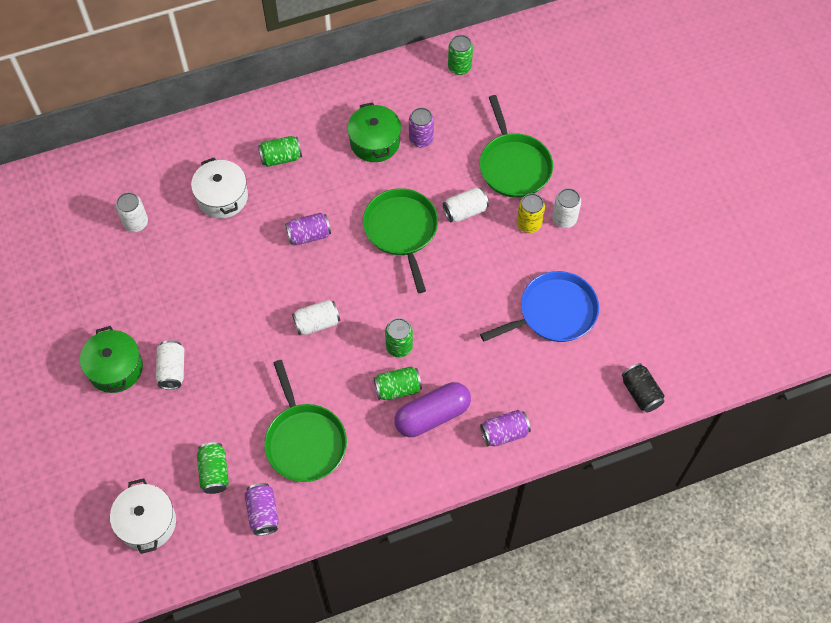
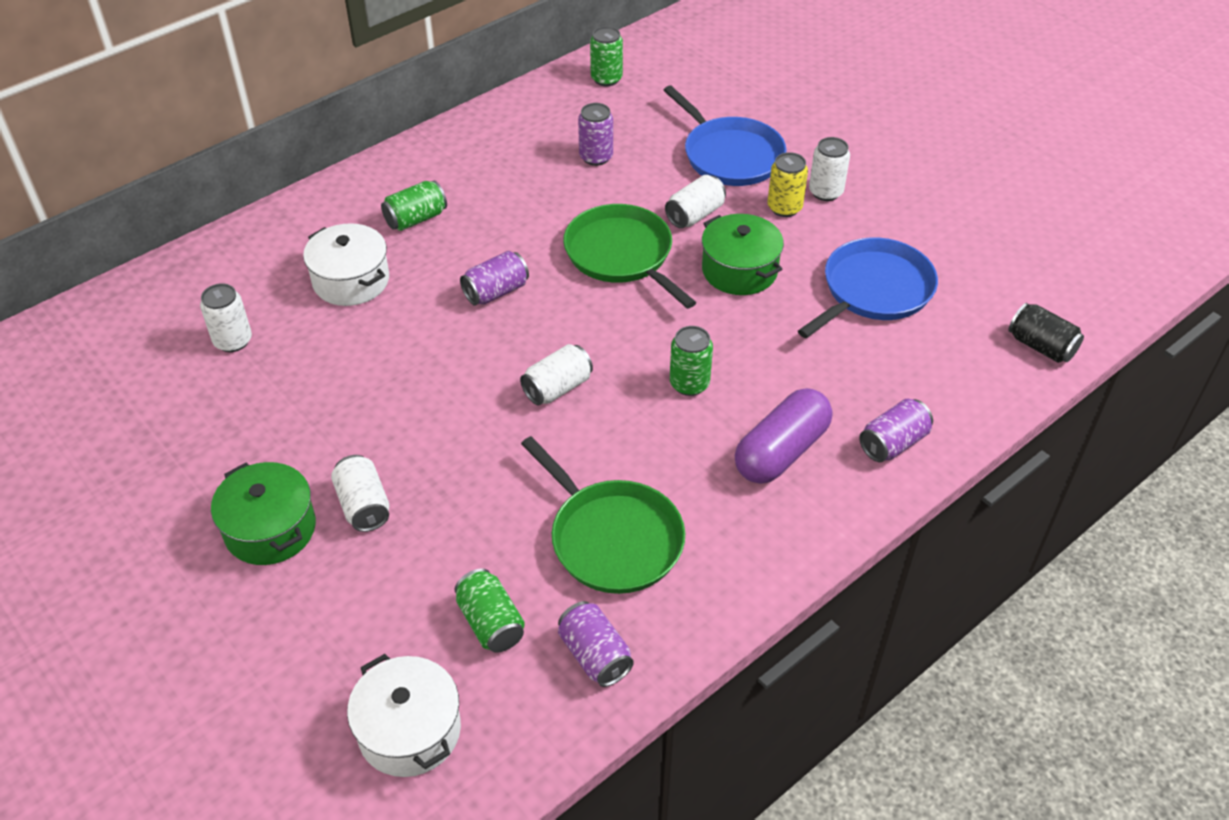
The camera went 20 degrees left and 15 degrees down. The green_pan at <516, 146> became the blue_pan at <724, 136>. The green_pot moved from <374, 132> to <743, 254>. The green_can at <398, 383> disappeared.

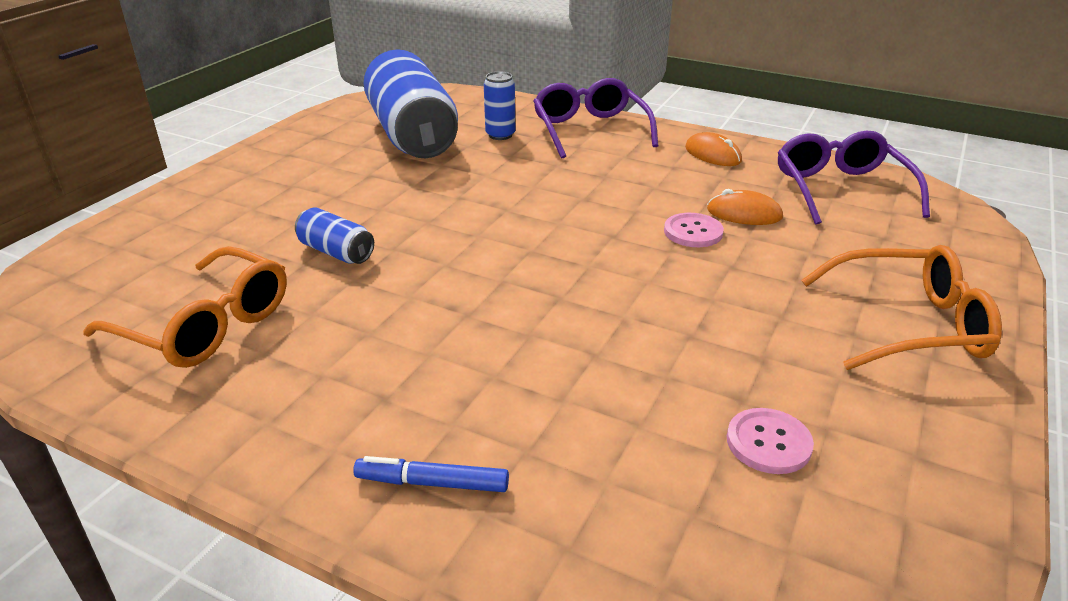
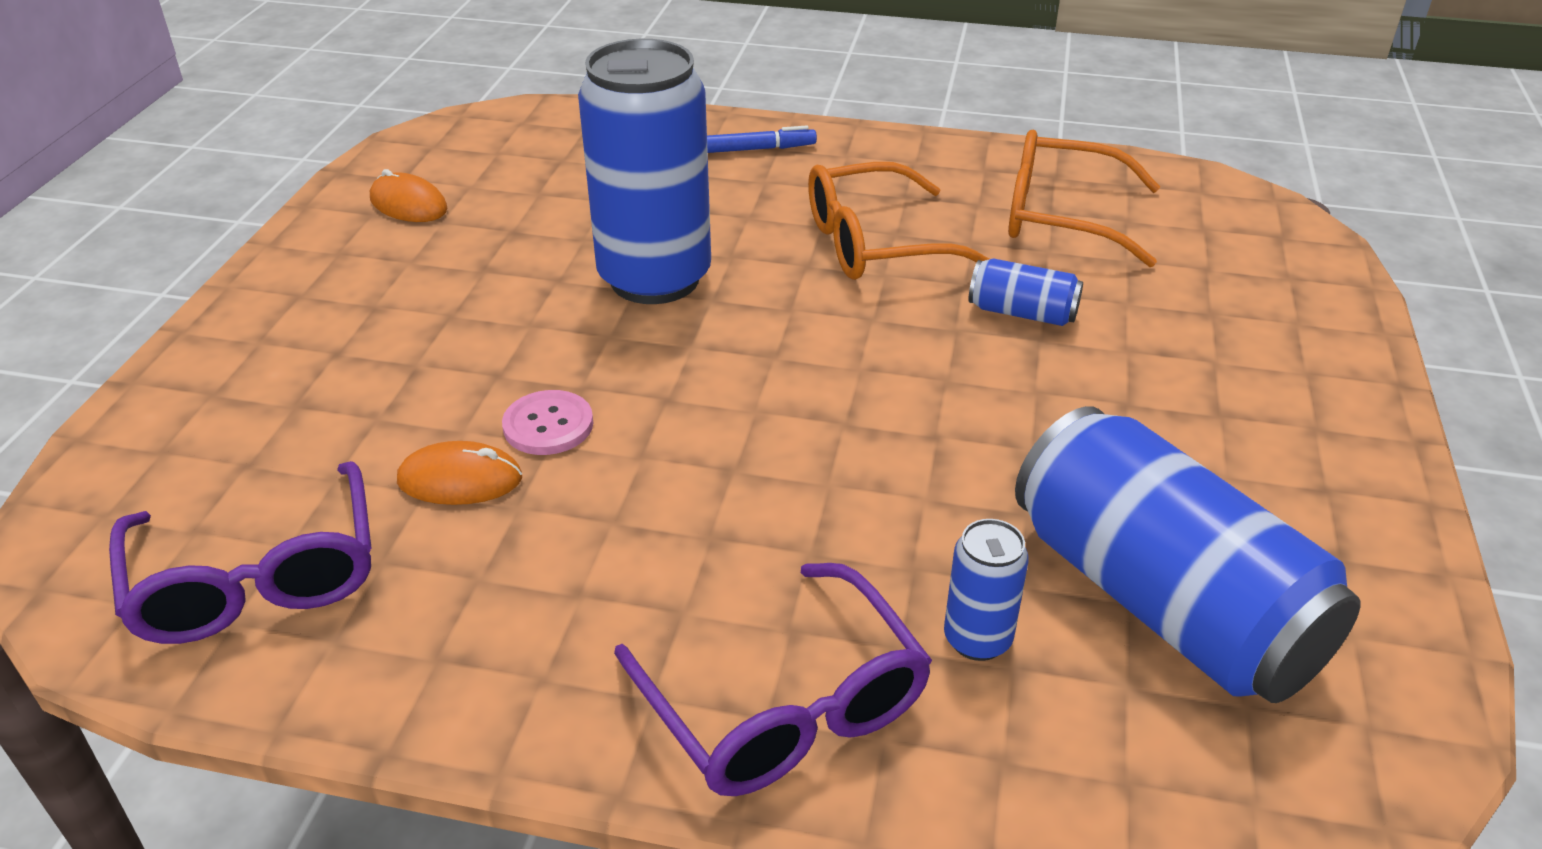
The camera went 165 degrees right and 5 degrees up. The orange_mouse moved from <713, 149> to <409, 195>. The orange_glasses moved from <902, 307> to <898, 221>. The pink_button at <770, 441> disappeared. The blue_can at <644, 171> appeared.

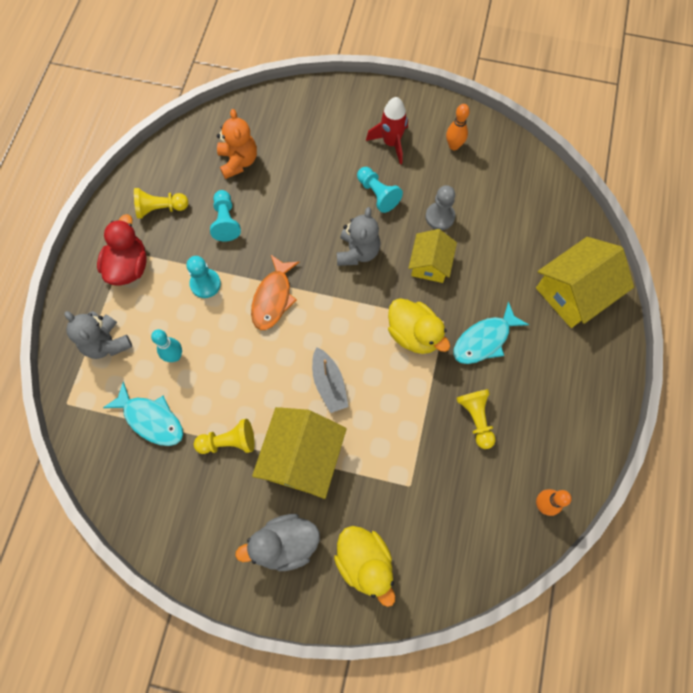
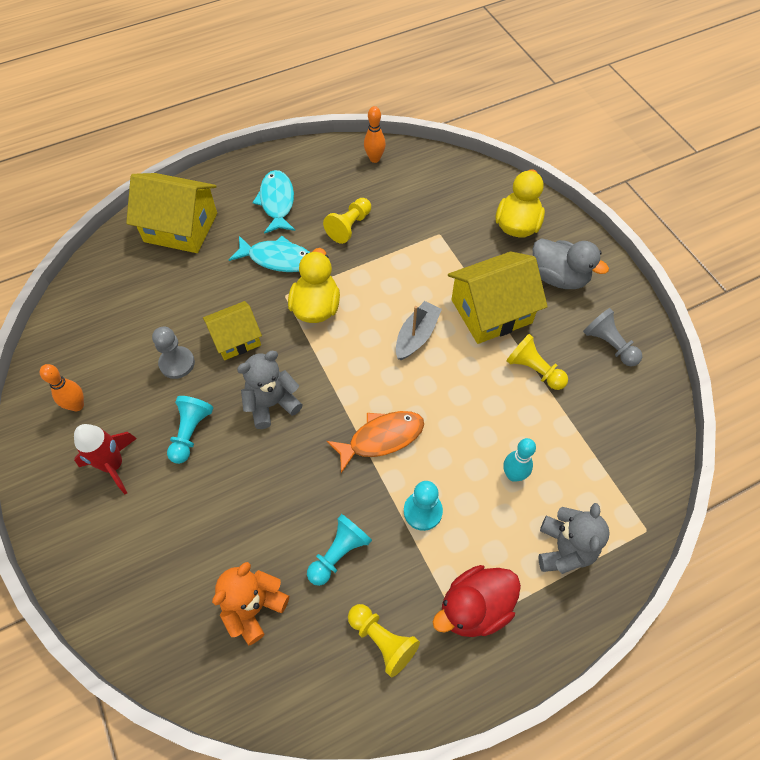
The camera went 130 degrees left and 10 degrees down. The turquoise_fish moved from <143, 414> to <273, 202>. The grey_pawn at <612, 337> appeared.

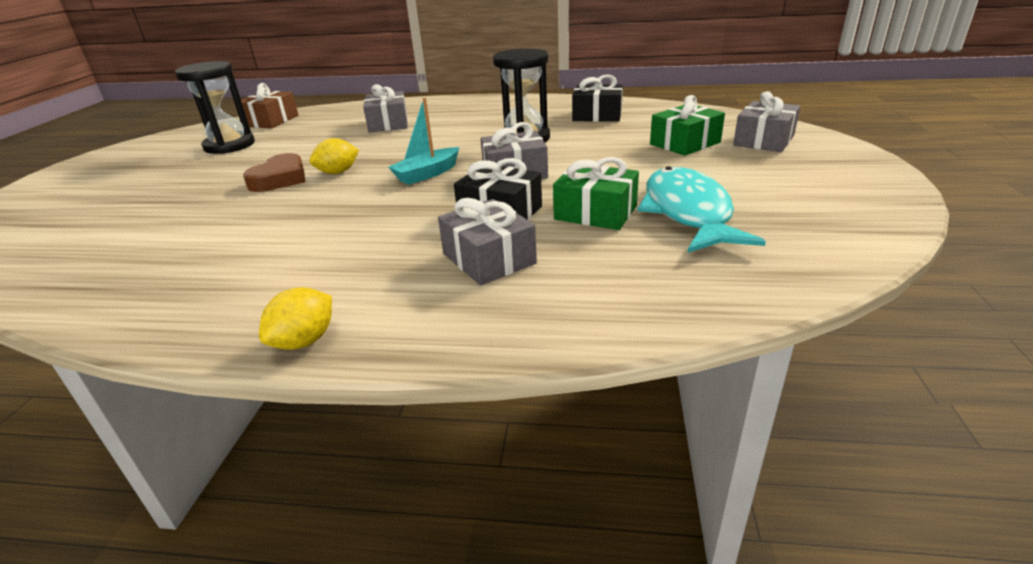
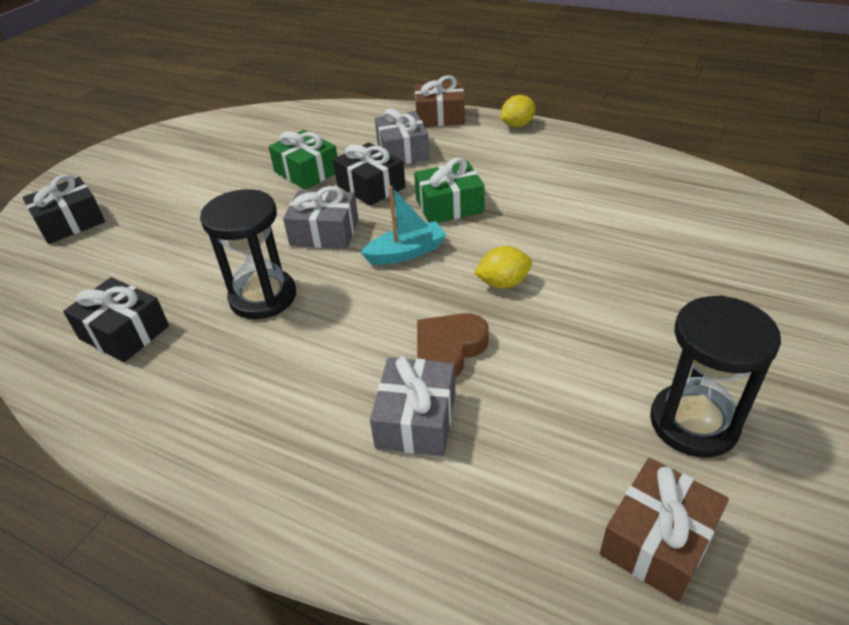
The camera went 160 degrees left and 10 degrees up. The grey_gift at <766, 121> became the black_gift at <63, 209>. The green_gift moved from <687, 125> to <449, 190>. The brown_heart moved from <274, 172> to <453, 345>. The turquoise_fish at <702, 209> disappeared. The brown_gift at <440, 101> appeared.

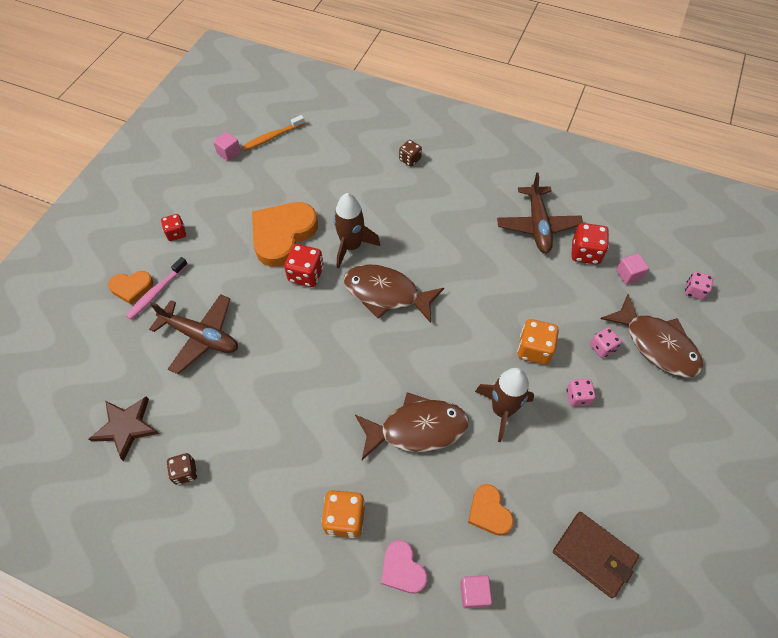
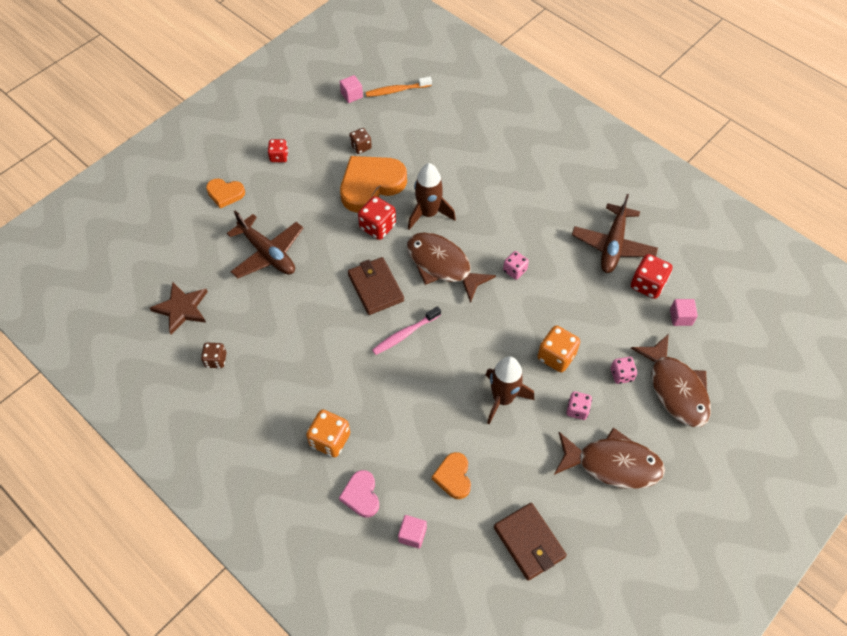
The camera went 20 degrees right and 0 degrees up. The brown_dice moved from <410, 153> to <360, 141>. The pink_toothbrush moved from <157, 288> to <406, 330>. The pink_dice moved from <699, 285> to <516, 265>. The brown_fish moved from <412, 426> to <609, 458>. The brown_wallet at <376, 286> appeared.

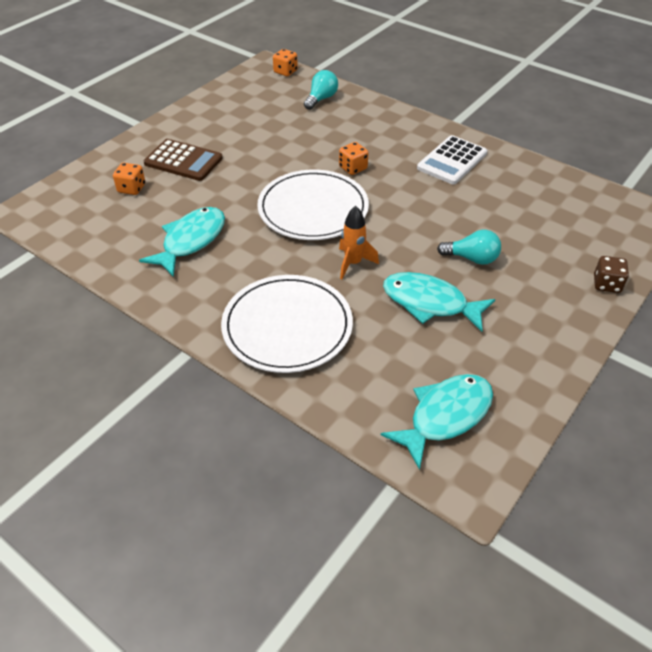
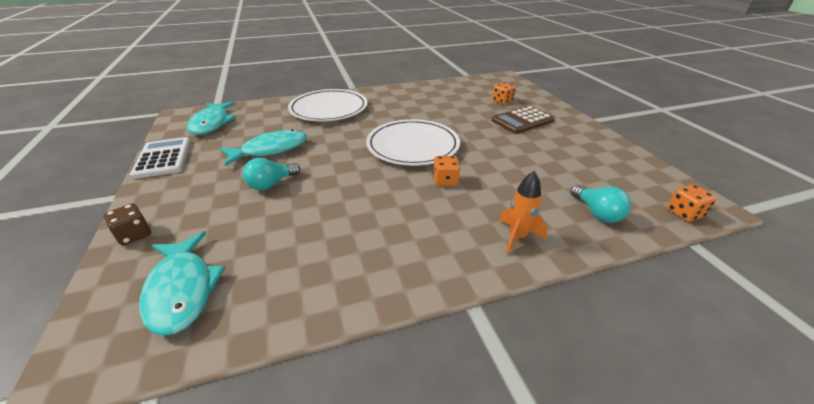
The camera went 125 degrees right and 10 degrees down. The white_calculator moved from <452, 160> to <160, 158>. The orange_rocket moved from <359, 242> to <523, 213>. The turquoise_fish moved from <182, 242> to <183, 283>.

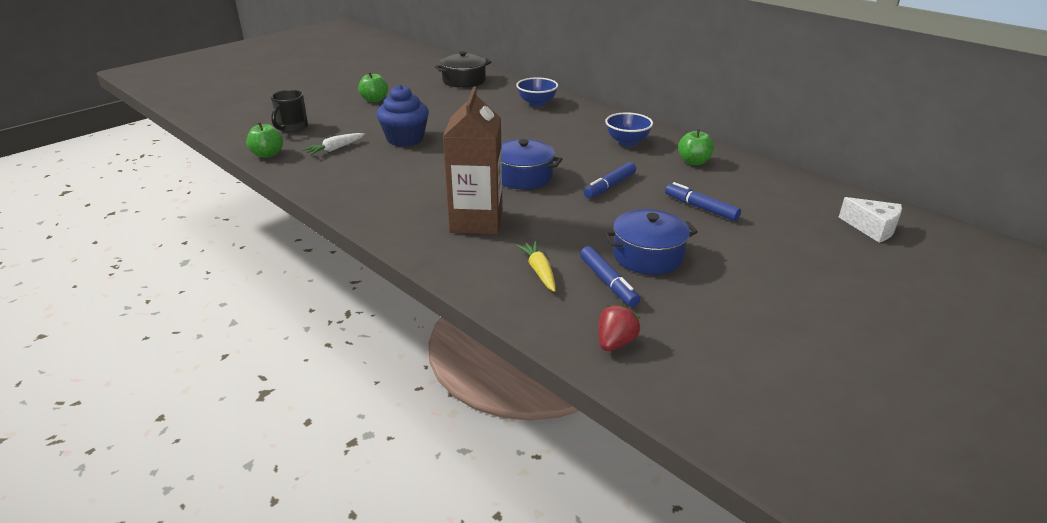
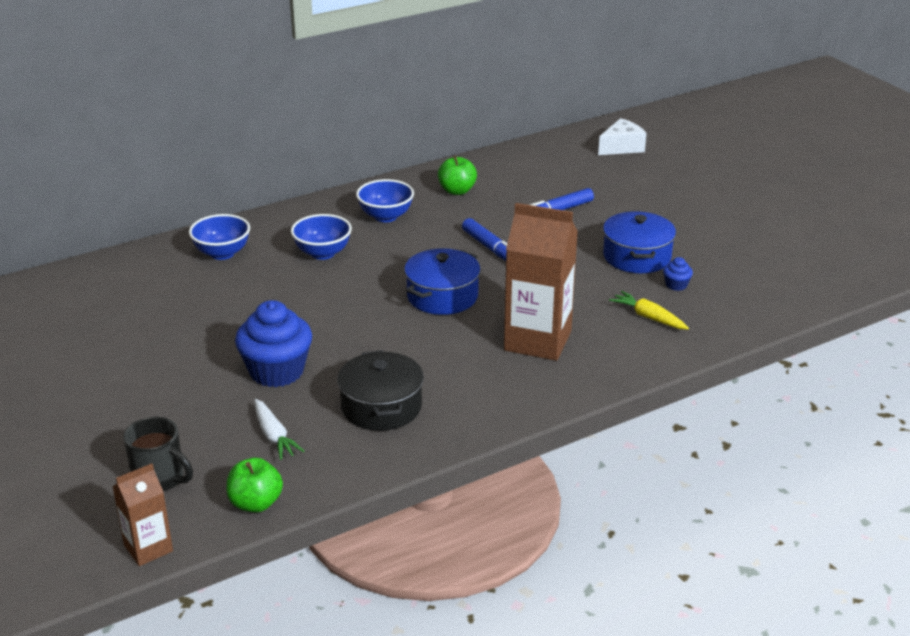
The camera went 75 degrees left and 0 degrees up. The black_pot moved from <463, 69> to <380, 390>. The green_apple at <373, 87> disappeared. The yellow_carrot at <536, 266> turned 45 degrees clockwise. The blue_marker at <610, 276> was replaced by the blue_cupcake at <678, 274>. The red_strawberry at <619, 327> disappeared. The blue_bowl at <321, 237> appeared. The brown_carton at <142, 514> appeared.

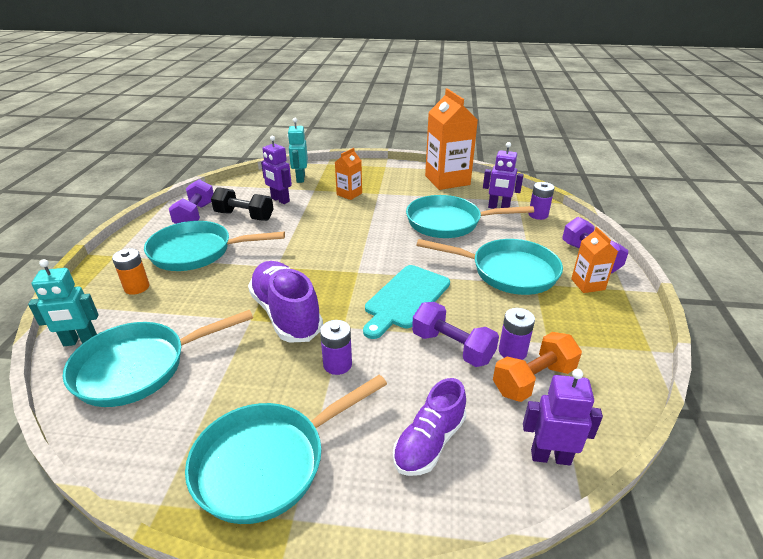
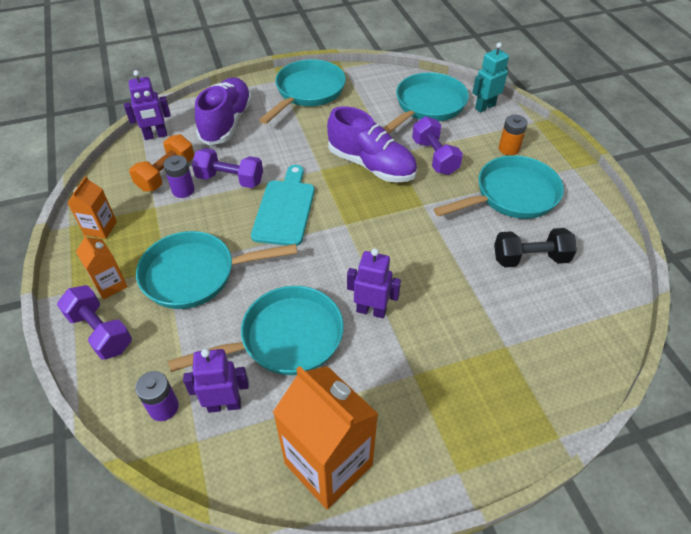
The camera went 155 degrees right and 15 degrees up. The turquoise_robot at <297, 150> disappeared. The purple_robot moved from <276, 170> to <374, 283>. The orange_carton moved from <348, 174> to <92, 207>. The purple_dumbbell moved from <191, 201> to <437, 145>. The purple_battery at <336, 347> disappeared. The purple_shoe at <429, 427> changed to 1.52 times the size.

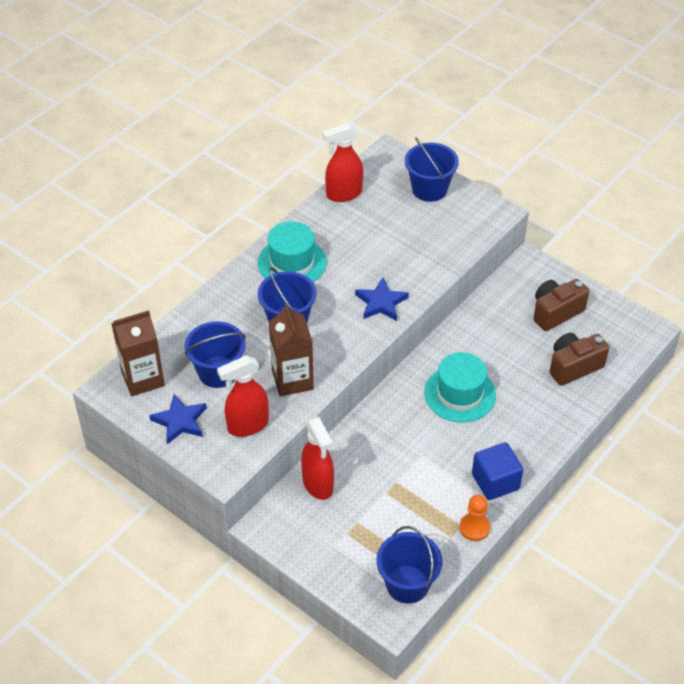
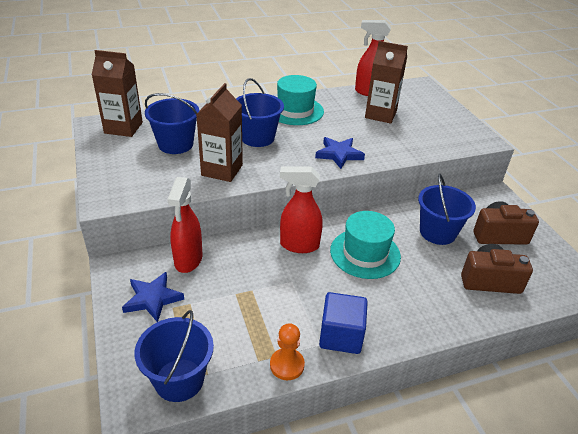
The camera went 30 degrees right and 10 degrees down. The blue_bucket moved from <432, 169> to <447, 209>. The red_spray_bottle moved from <243, 396> to <301, 209>. The blue_star moved from <178, 419> to <153, 297>. The brown_carton at <386, 82> appeared.

